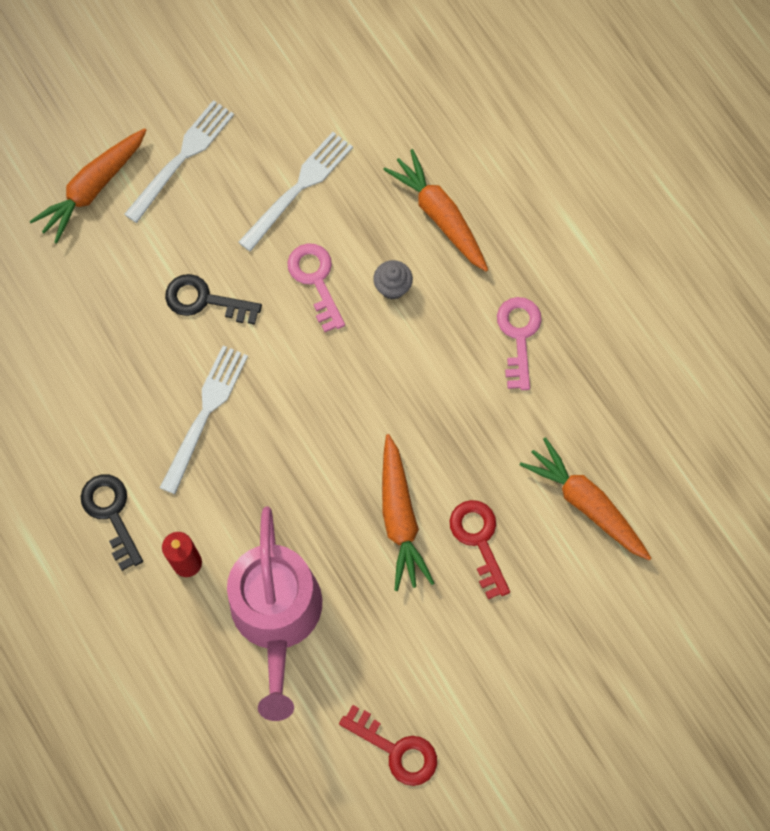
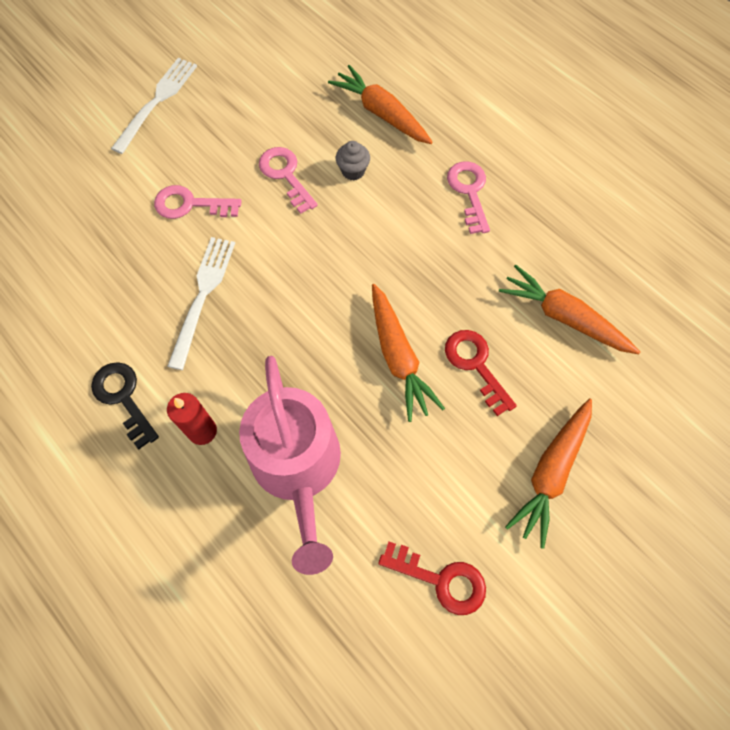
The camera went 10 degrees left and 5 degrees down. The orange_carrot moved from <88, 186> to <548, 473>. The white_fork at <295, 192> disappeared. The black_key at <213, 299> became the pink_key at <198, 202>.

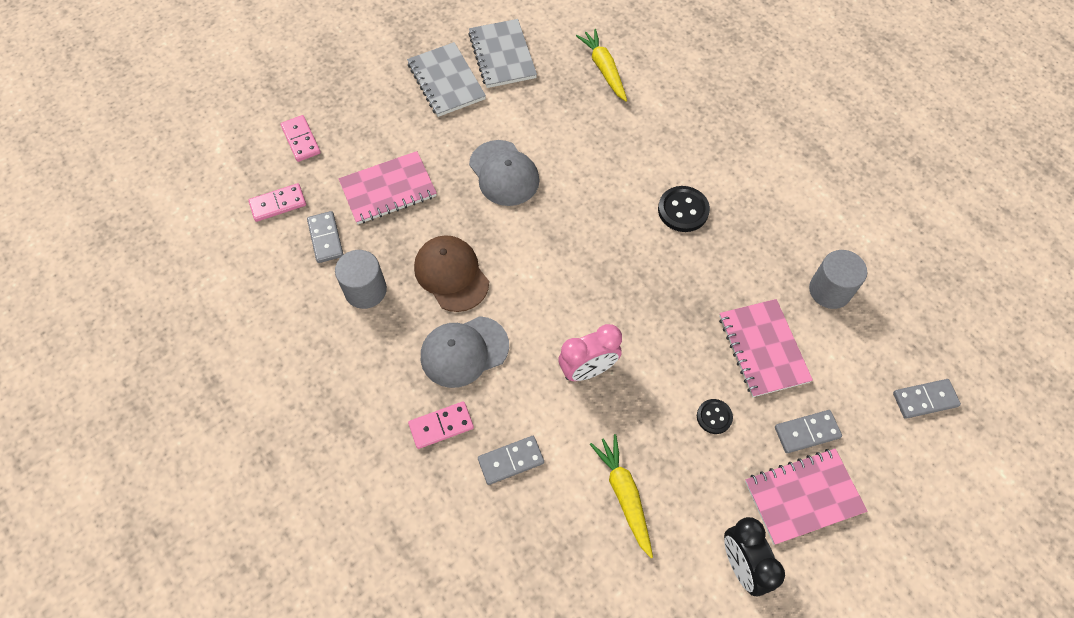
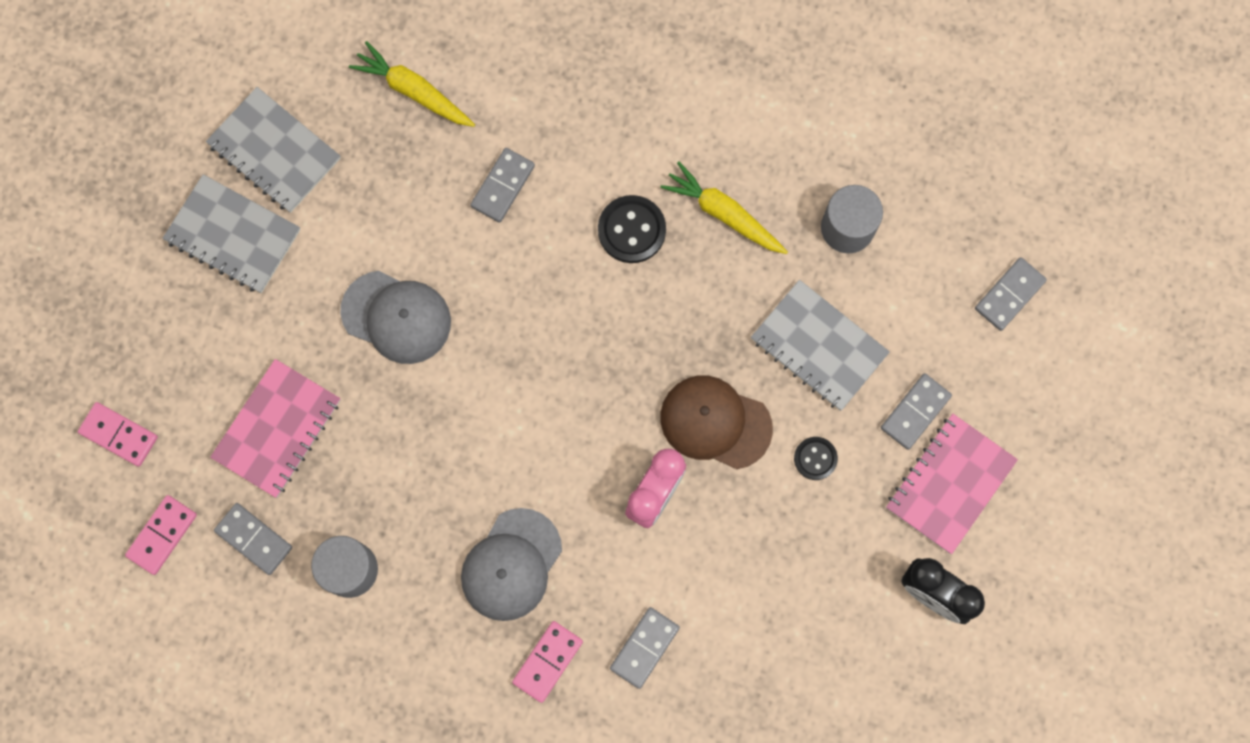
The camera went 35 degrees left and 15 degrees up. The brown_cap moved from <451, 273> to <716, 422>. The pink_notebook at <766, 348> became the grey_notebook at <820, 345>. The yellow_carrot moved from <621, 496> to <724, 207>. The grey_domino at <503, 185> appeared.

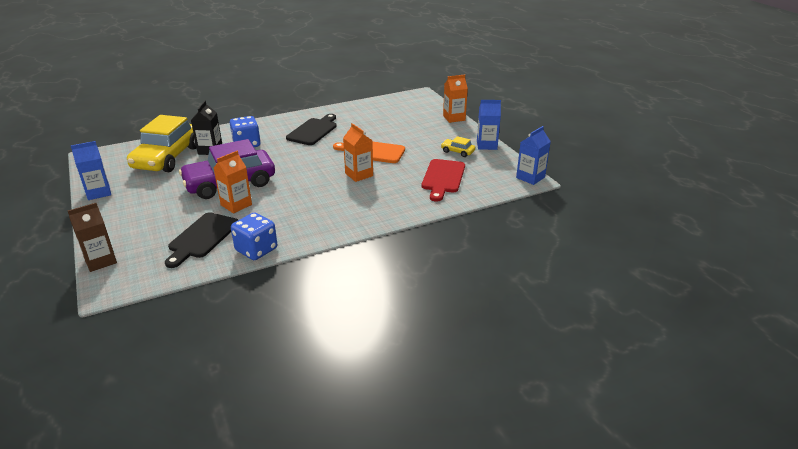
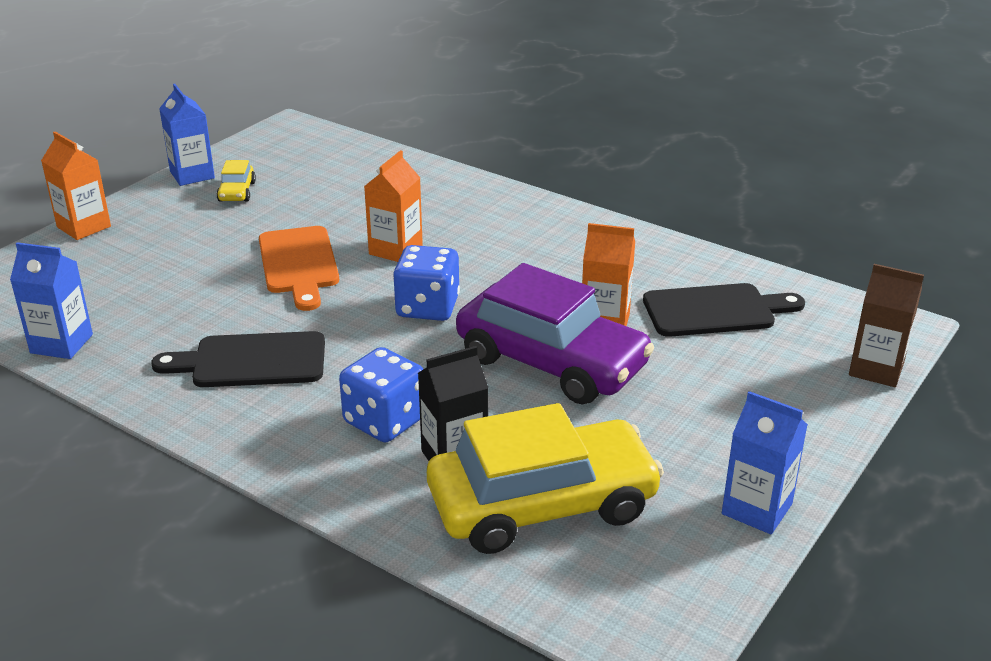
The camera went 120 degrees left and 0 degrees up. The blue_carton moved from <533, 155> to <51, 300>. The red_cutting_board at <443, 180> disappeared. The blue_dice moved from <254, 236> to <426, 283>.

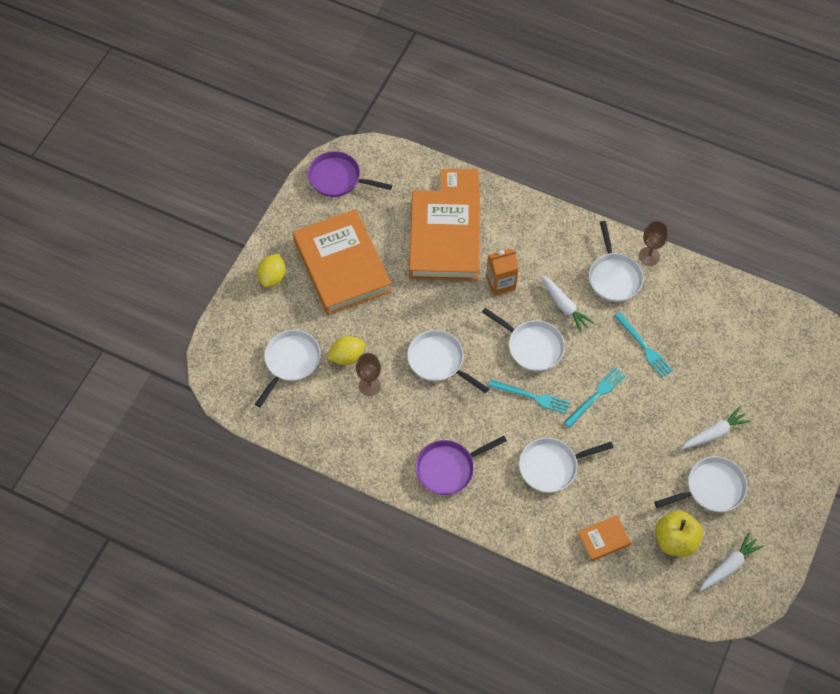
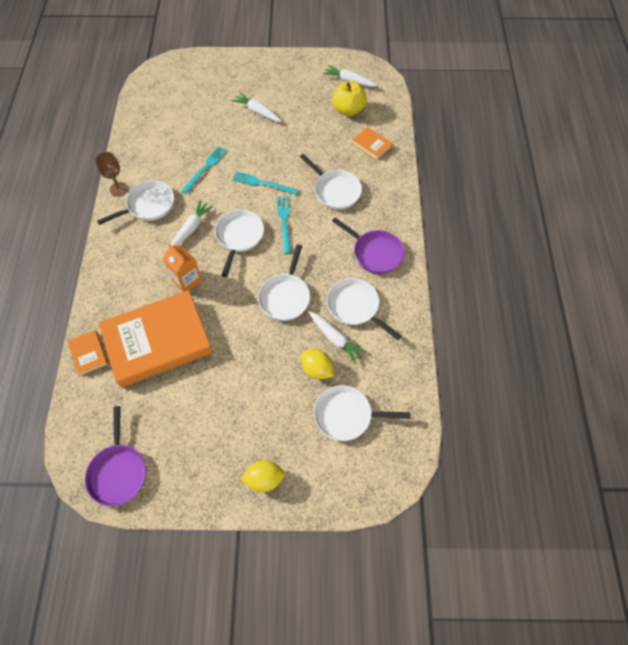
The camera went 115 degrees left and 0 degrees up. The orange_book at <342, 262> disappeared. The brown_goblet at <368, 374> was replaced by the white_carrot at <337, 337>. The white_pan moved from <700, 484> to <364, 309>.

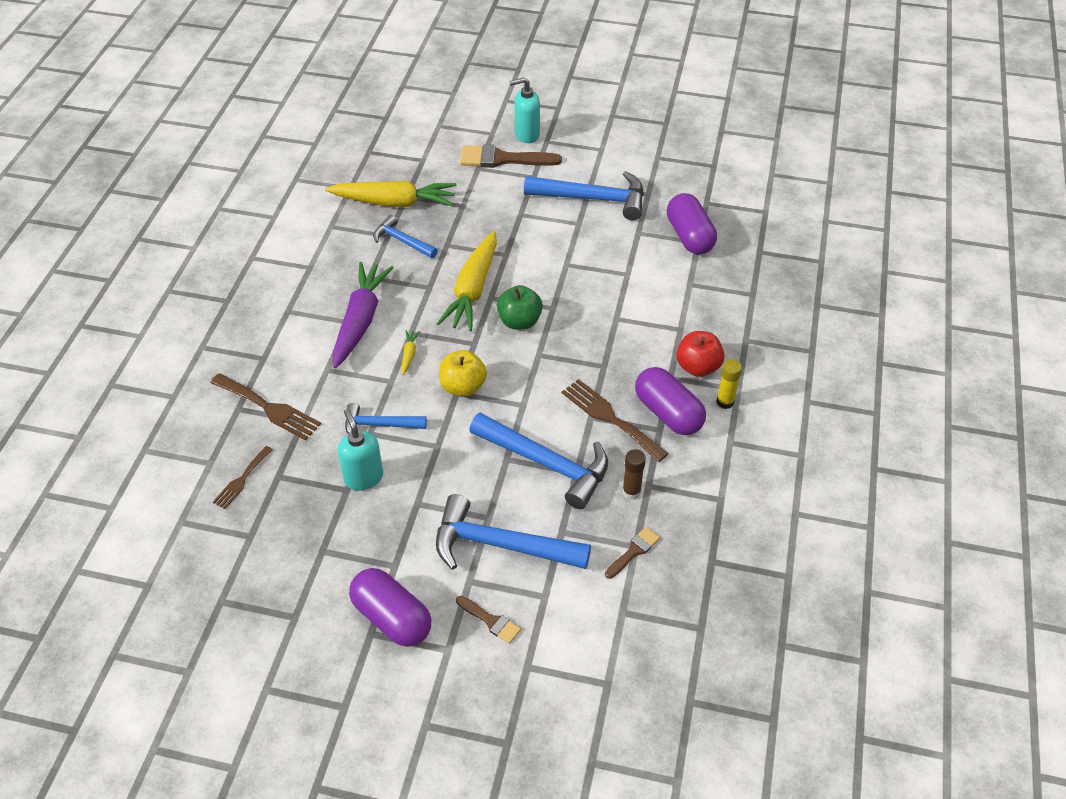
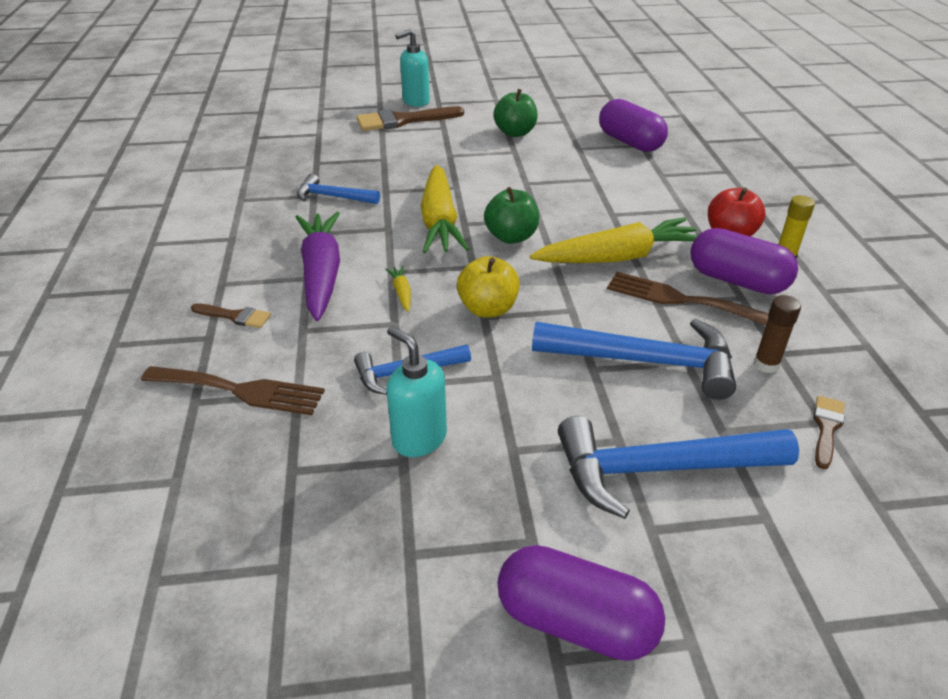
The camera went 20 degrees left and 10 degrees down. The blue_hammer at <584, 195> was replaced by the green_apple at <515, 113>. The yellow_carrot moved from <390, 194> to <613, 240>. The brown_fork at <243, 477> disappeared. The brown_brush moved from <488, 620> to <231, 315>.

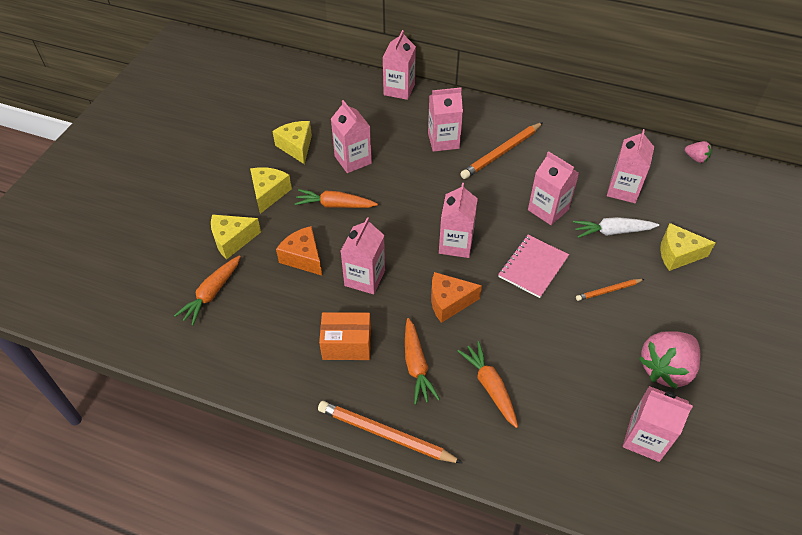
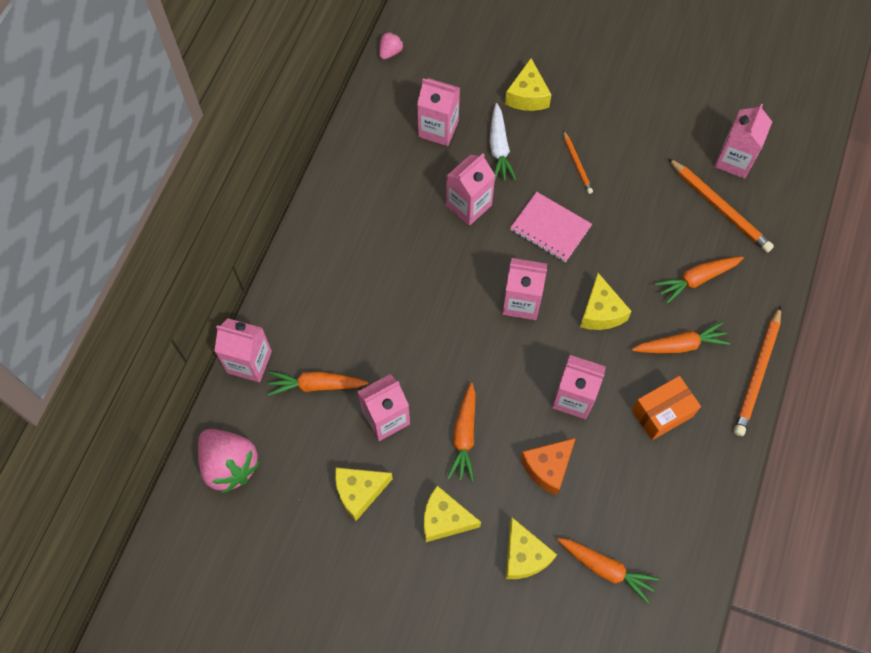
The camera went 90 degrees left and 15 degrees up. The pink_carton at <445, 119> disappeared. The orange_pencil moved from <501, 150> to <721, 205>. The orange_cheese at <456, 297> became the yellow_cheese at <606, 301>. The orange_box at <345, 336> turned 60 degrees clockwise. The pink_strawberry moved from <669, 360> to <229, 461>. The orange_carrot at <318, 383> appeared.

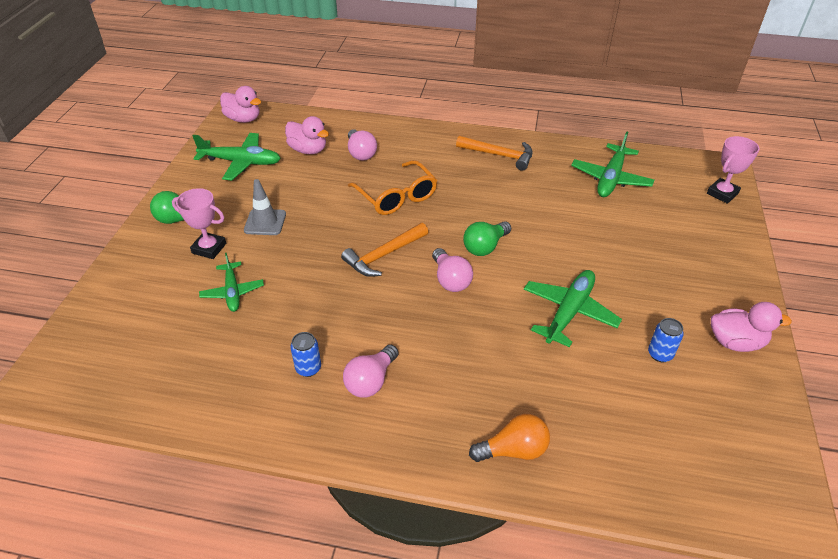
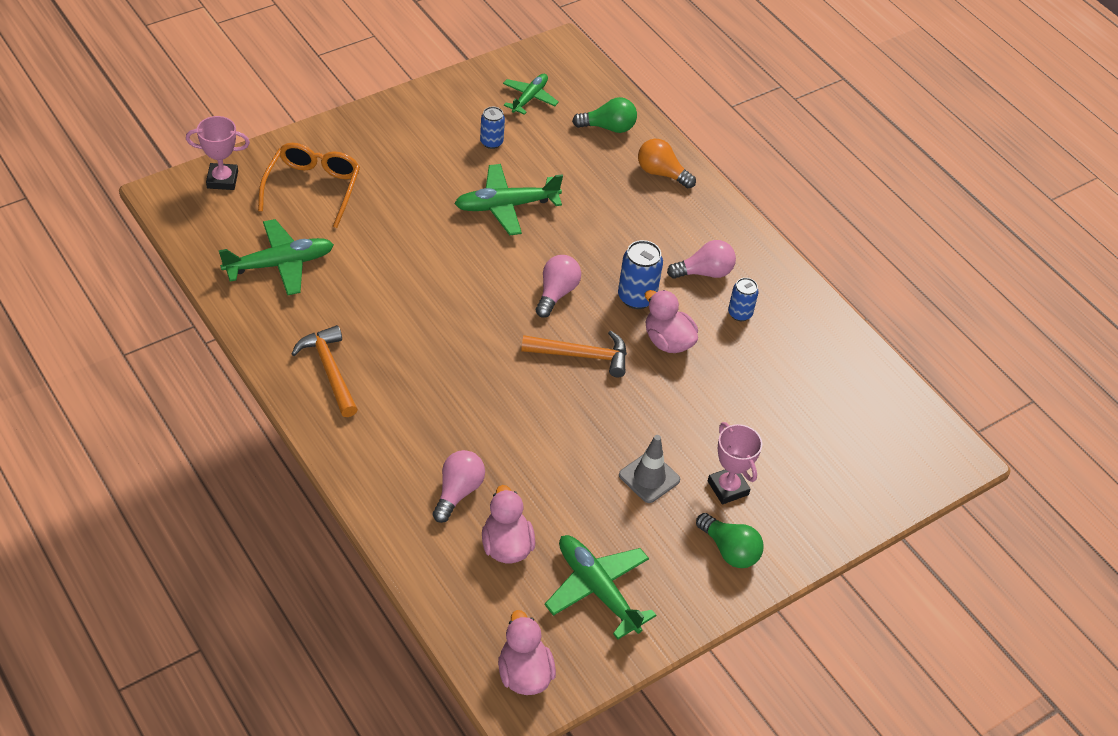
The camera went 140 degrees left and 5 degrees up. The orange_glasses moved from <393, 187> to <309, 185>. The green_light_bulb moved from <487, 238> to <604, 115>. The green_plane moved from <231, 282> to <531, 94>. The pink_duck moved from <751, 327> to <671, 321>. The blue_can at <640, 274> appeared.

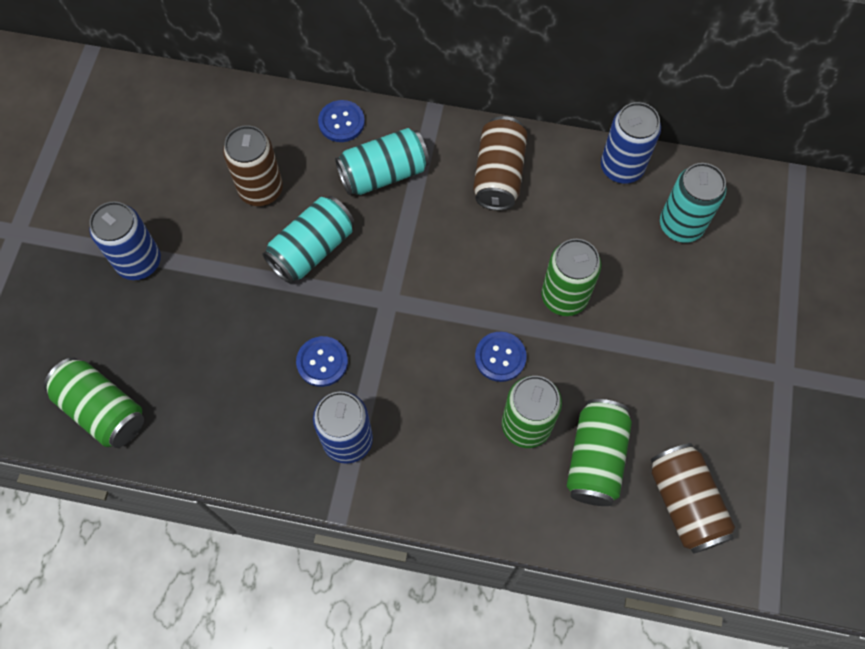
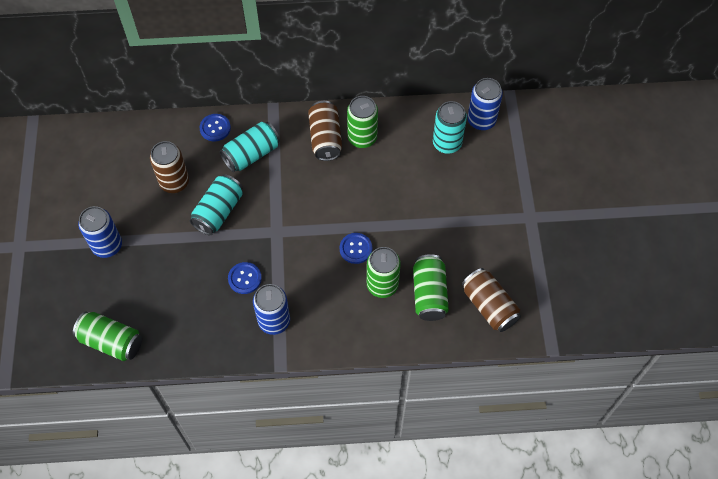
The camera went 15 degrees left and 5 degrees down. The blue_can moved from <631, 143> to <485, 104>. The green_can moved from <571, 277> to <362, 122>.

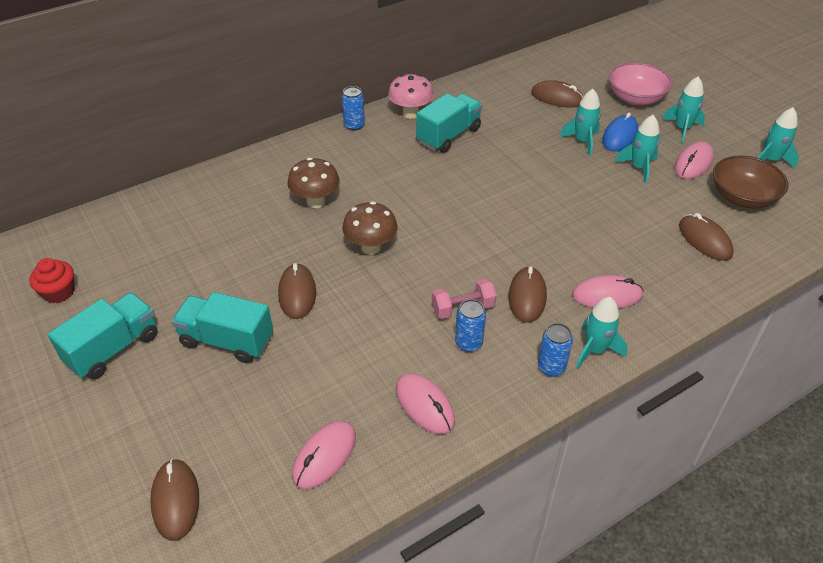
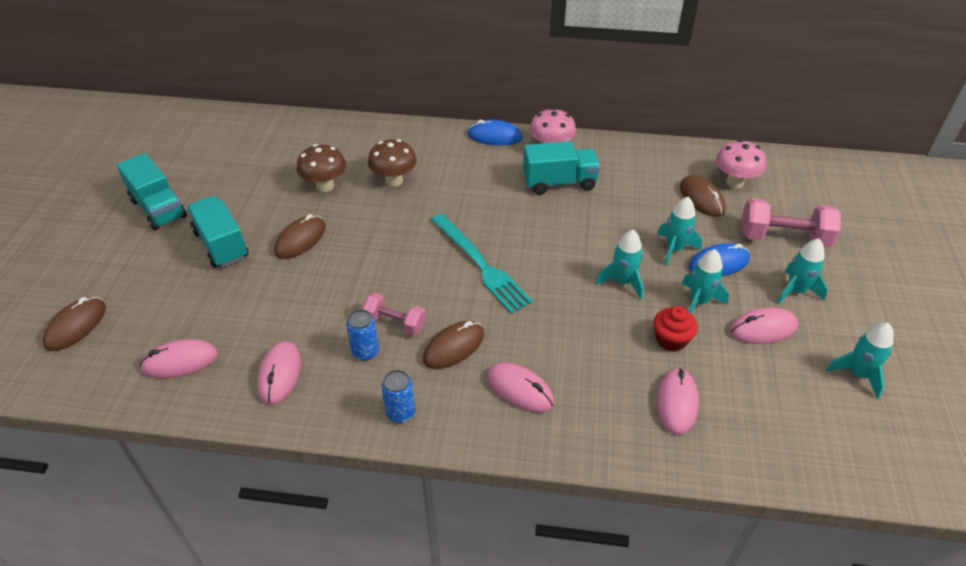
The camera went 40 degrees right and 0 degrees up. The pink_bowl at <641, 84> was replaced by the pink_dumbbell at <791, 222>. The blue_can at <353, 108> was replaced by the blue_mouse at <495, 133>. The brown_bowl at <750, 182> disappeared. The brown_mushroom moved from <370, 228> to <321, 168>. The brown_mouse at <706, 237> became the pink_mouse at <677, 401>. The red_cupcake moved from <51, 280> to <675, 329>. The turquoise_truck at <103, 336> turned 60 degrees clockwise. The turquoise_rocket moved from <602, 332> to <619, 264>. The pink_mushroom at <741, 164> appeared. The turquoise_fork at <482, 264> appeared.

